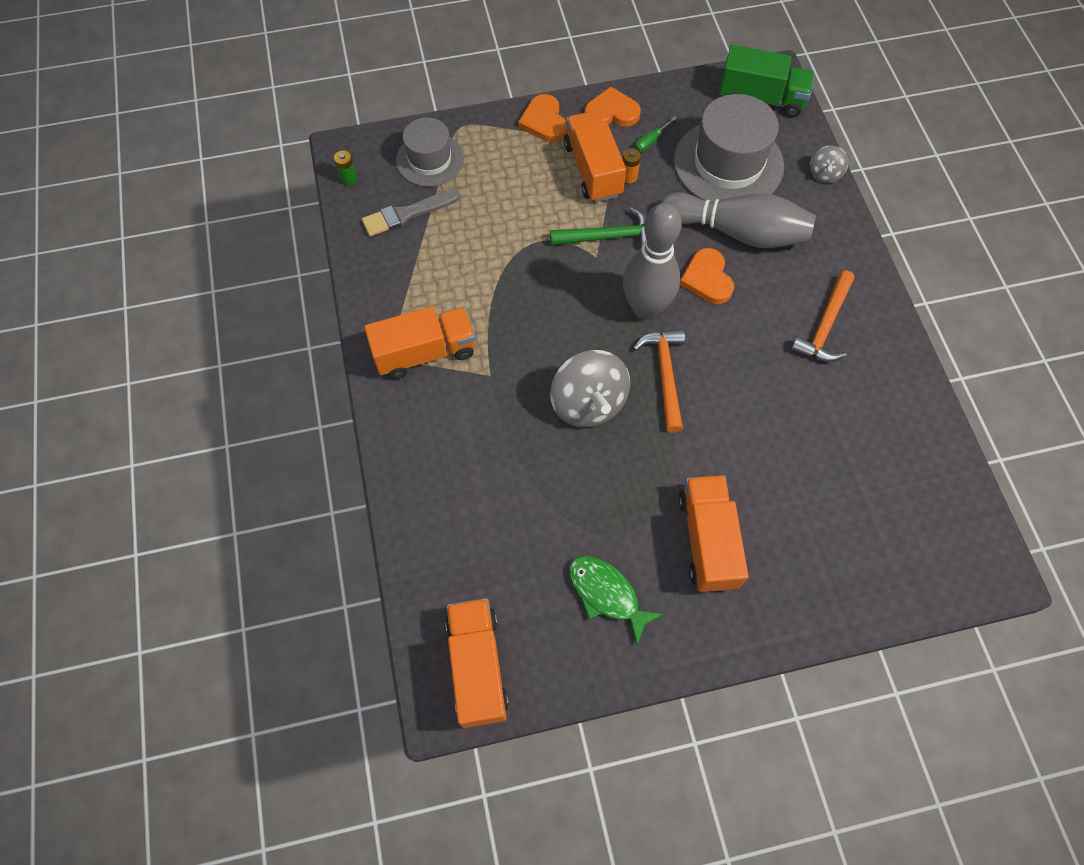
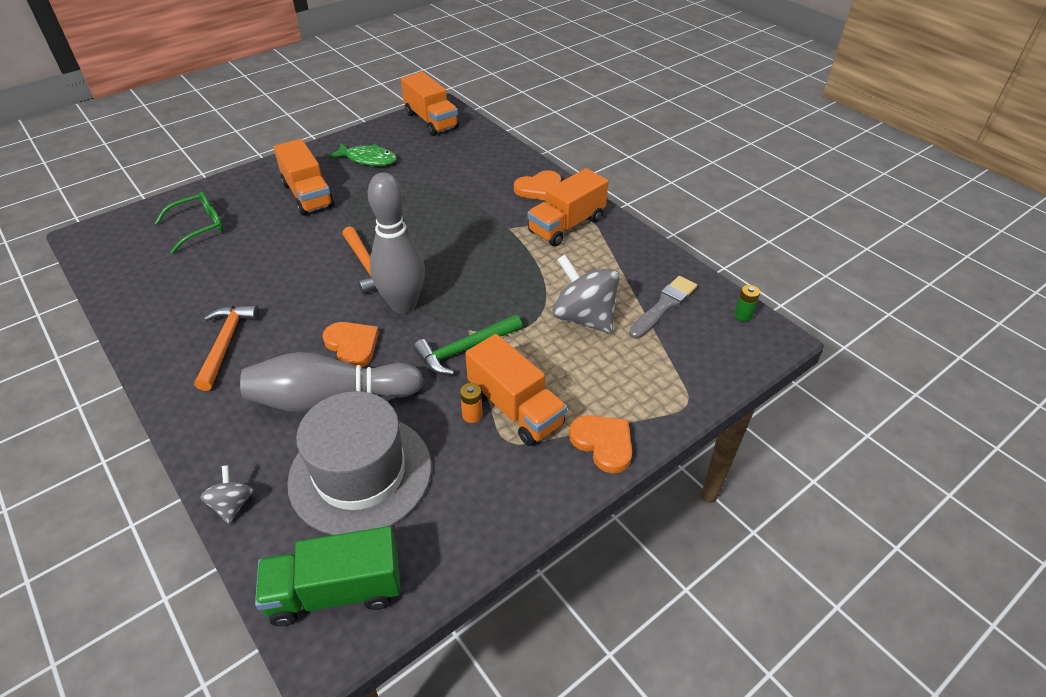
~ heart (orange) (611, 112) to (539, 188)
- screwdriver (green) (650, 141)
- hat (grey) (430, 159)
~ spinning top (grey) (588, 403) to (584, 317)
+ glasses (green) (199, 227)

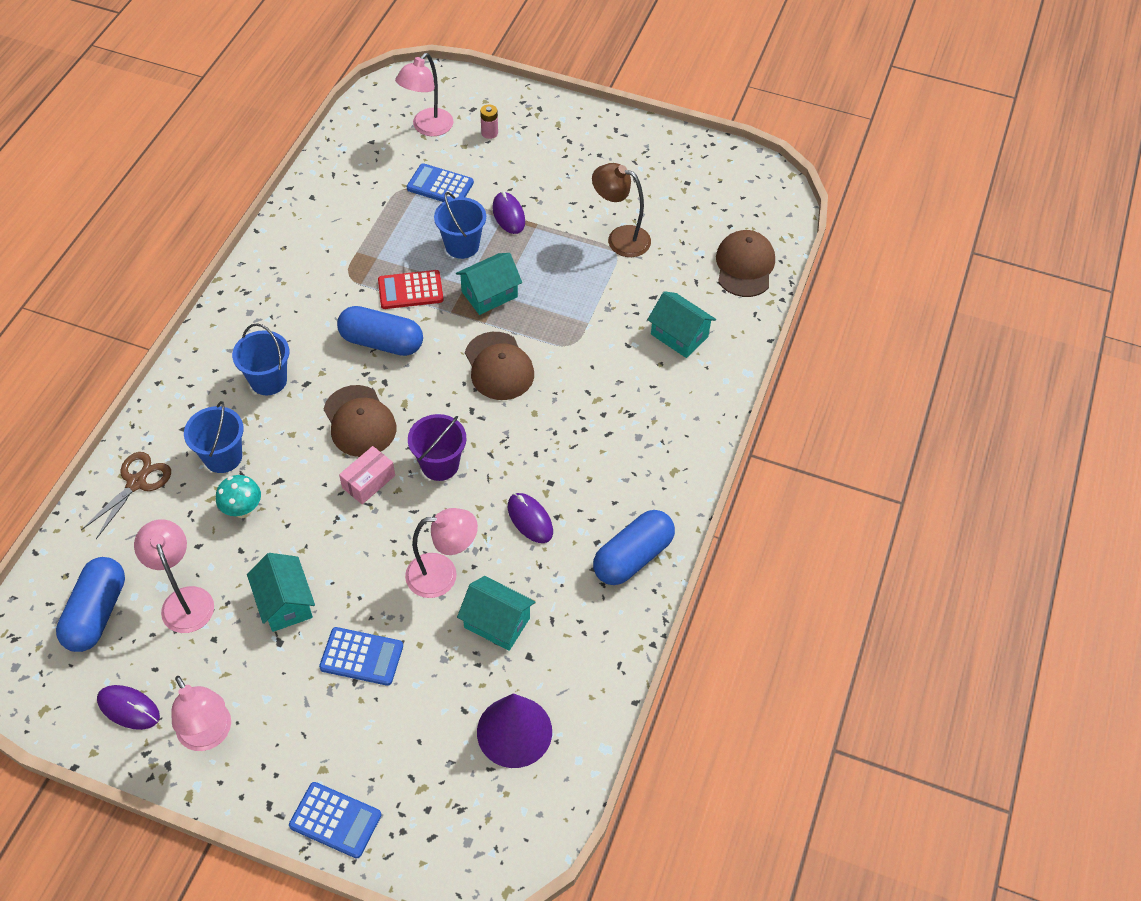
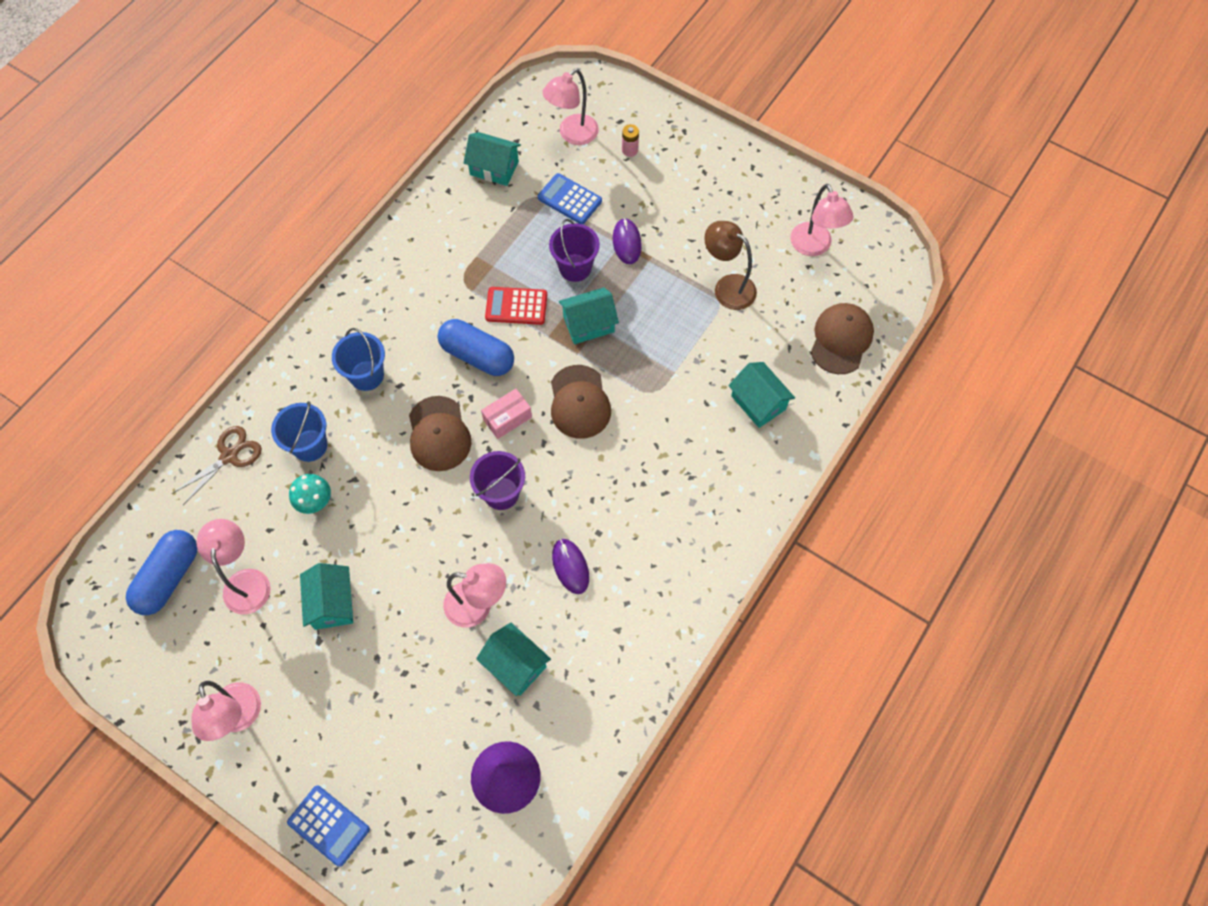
~ bucket (blue) (462, 246) to bucket (purple) (575, 267)
~ box (pink) (368, 481) to (507, 418)
- capsule (blue) (632, 557)
- calculator (blue) (361, 657)
- mouse (purple) (128, 708)
+ house (turquoise) (494, 168)
+ lamp (pink) (814, 247)

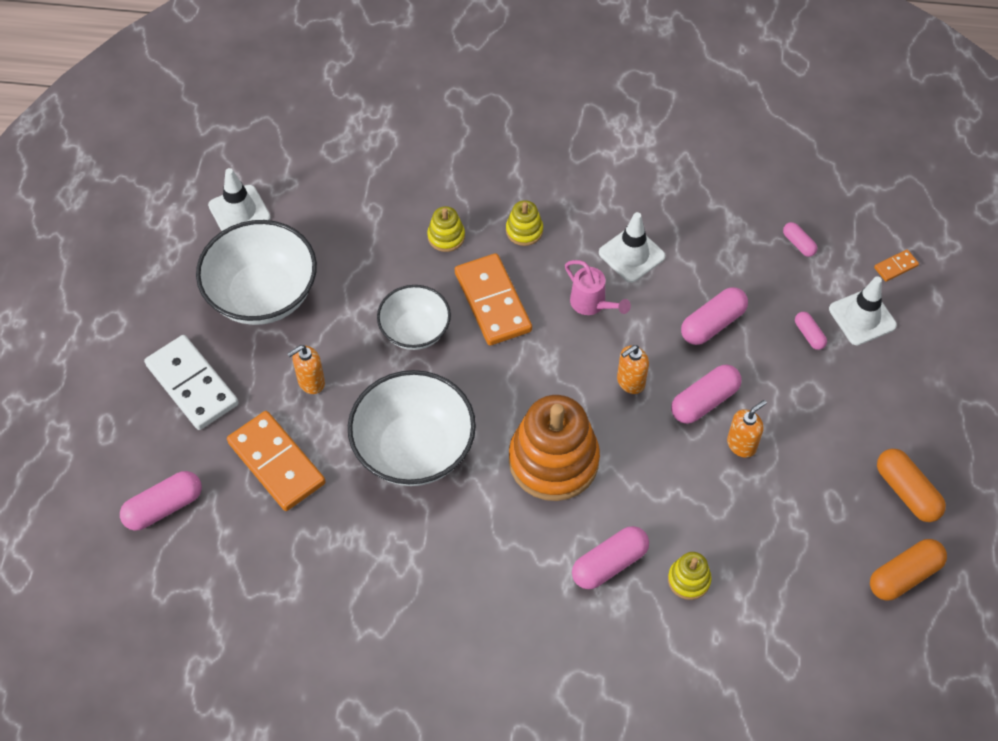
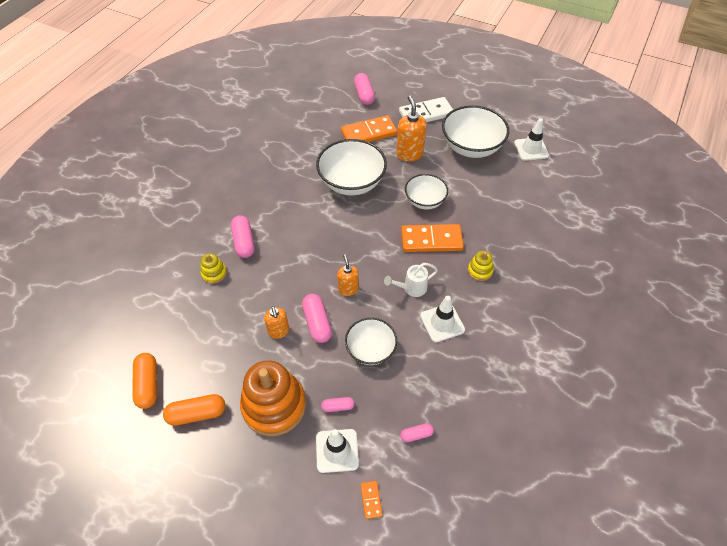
- stacking toy (yellow) (446, 236)
~ watering can (pink) (592, 304) to watering can (white) (411, 288)
~ capsule (pink) (712, 324) to bowl (white) (370, 350)
~ soap dispenser (orange) (311, 382) = (409, 154) x1.59
~ stacking toy (orange) (553, 461) to (274, 405)

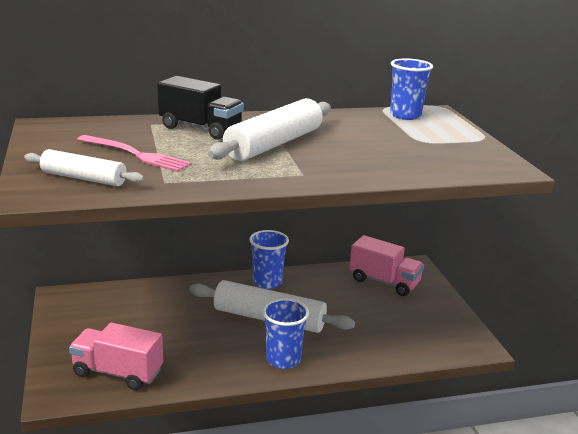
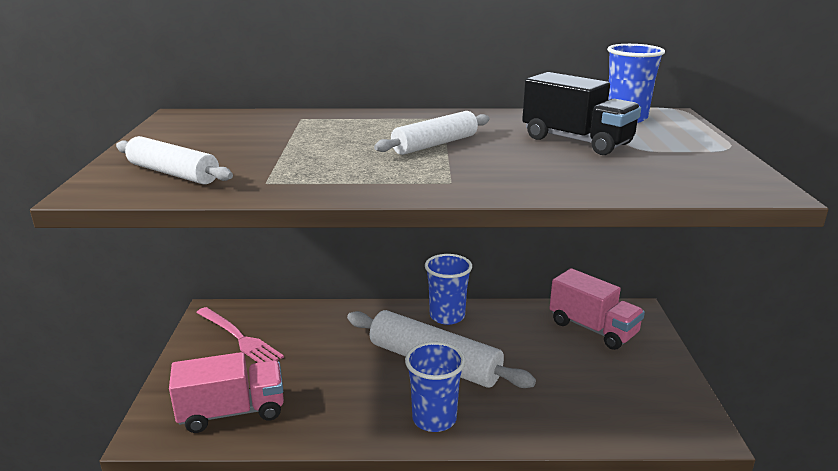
~ truck (black) (200, 129) to (576, 141)
~ rolling pin (white) (274, 144) = (435, 144) x0.60
~ fork (pink) (136, 155) to (239, 338)
~ truck (pink) (118, 373) = (232, 412) 135 degrees clockwise

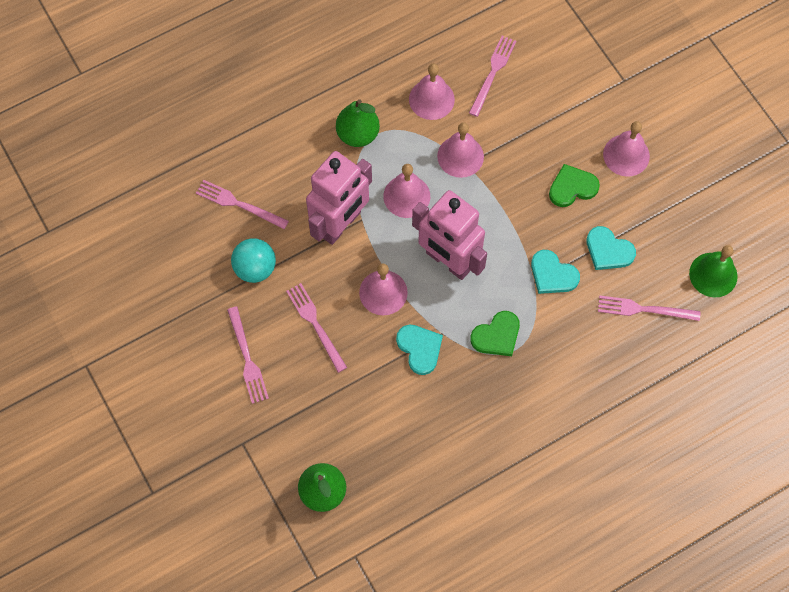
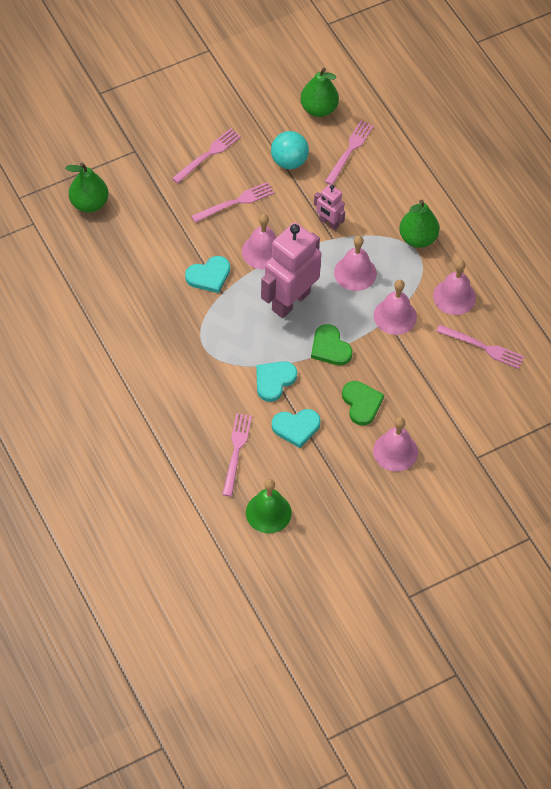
~ robot (pink) (340, 224) = (329, 223) x0.49
~ heart (turquoise) (608, 250) = (296, 427) 135 degrees counterclockwise
~ fork (pink) (247, 358) = (208, 155) 150 degrees clockwise
~ heart (green) (497, 336) to (330, 347)
+ pear (green) (318, 109)

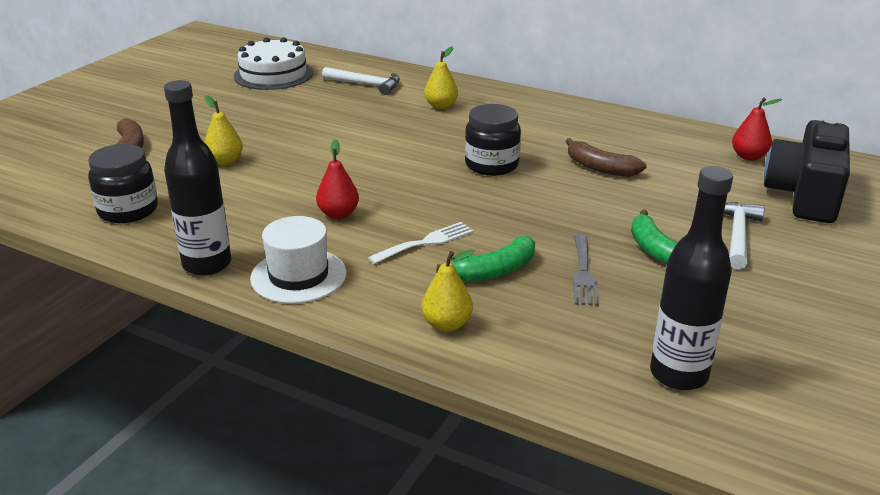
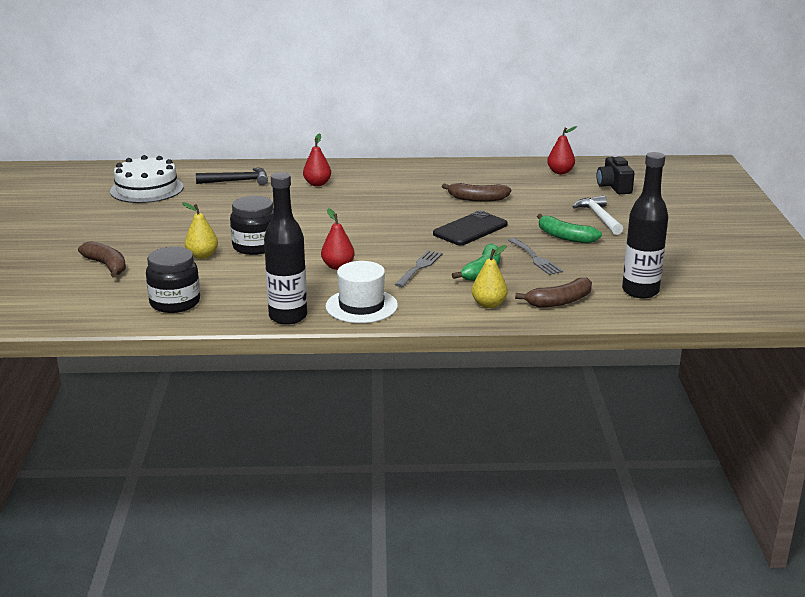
~ pear (yellow) (441, 106) to pear (red) (317, 184)
~ hammer (white) (366, 85) to hammer (black) (237, 181)
~ jar (black) (491, 165) to (255, 246)
~ camera (black) (805, 195) = (614, 187) x0.58
~ fork (white) (426, 242) to fork (grey) (419, 267)
+ phone (black) (470, 229)
+ banana (brown) (559, 301)

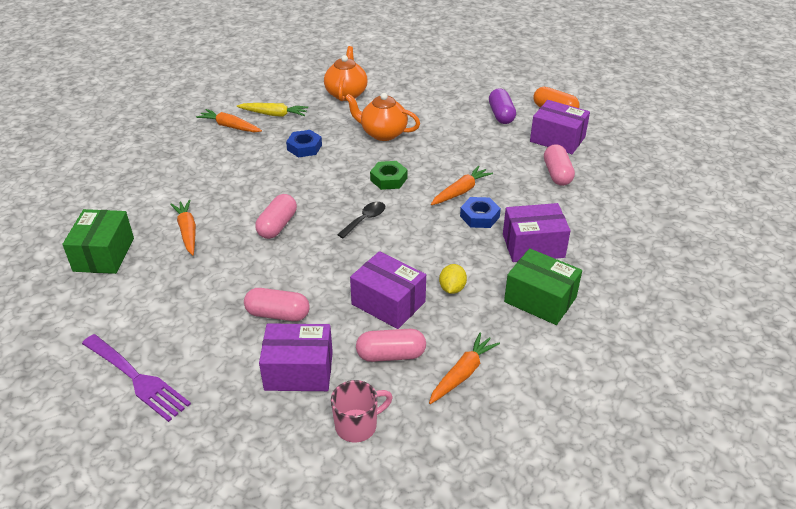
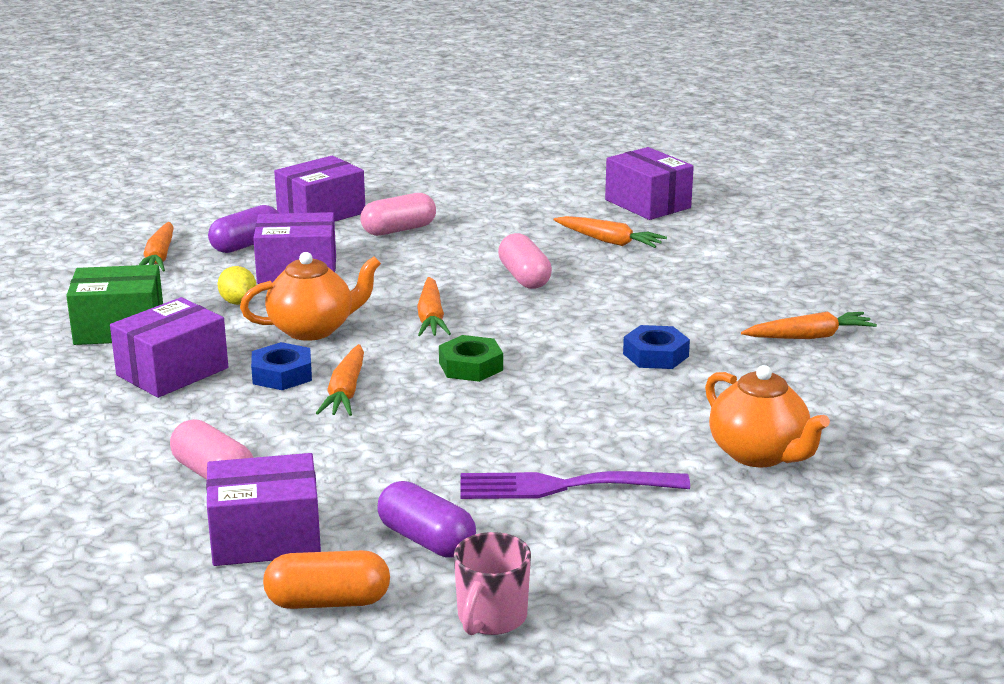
~ teapot (orange) (382, 133) to (313, 329)
- carrot (yellow) (274, 114)
~ spoon (black) (365, 219) to carrot (orange) (431, 318)
~ box (green) (104, 254) to box (purple) (647, 204)
~ capsule (pink) (391, 355) to capsule (purple) (246, 245)
~ fork (purple) (137, 379) to (562, 486)
~ mug (pink) (357, 425) to (491, 618)

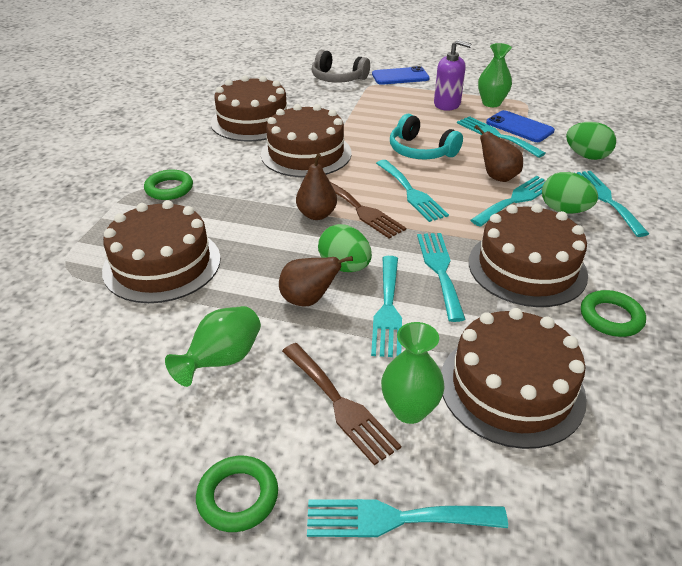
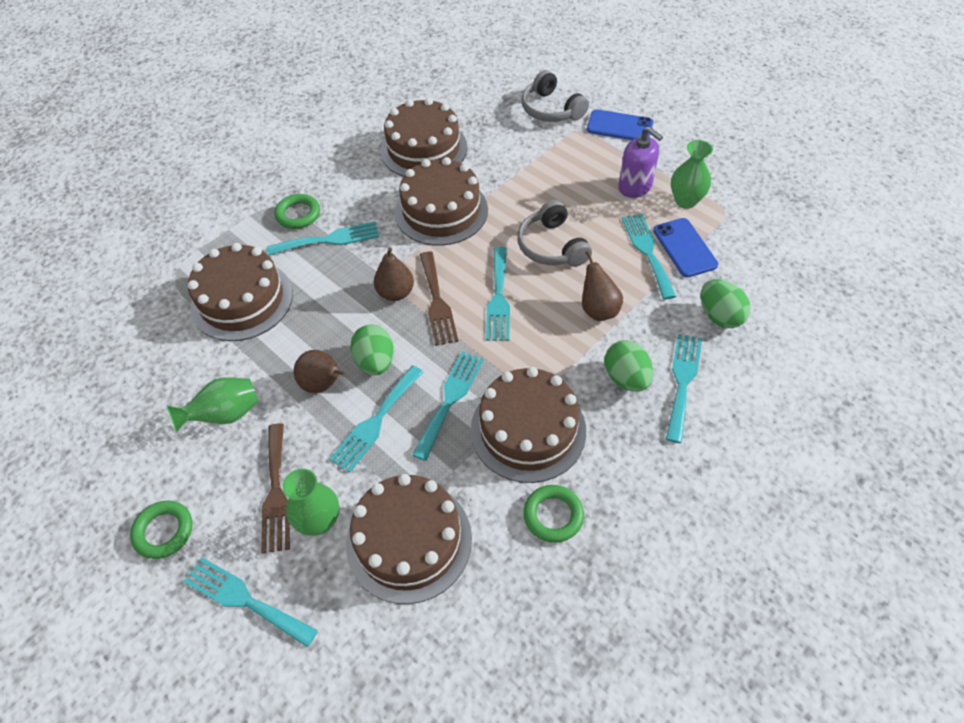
~ headphones (turquoise) (421, 151) to headphones (grey) (551, 246)
~ fork (turquoise) (516, 200) to (329, 239)

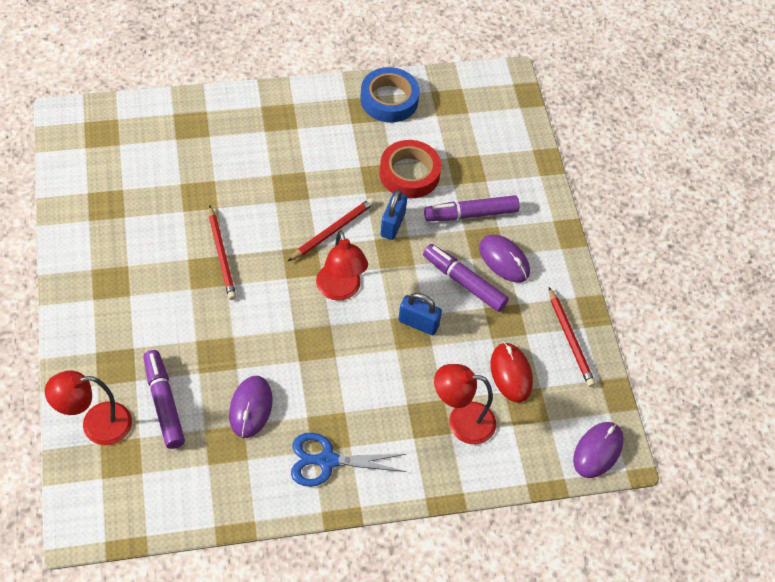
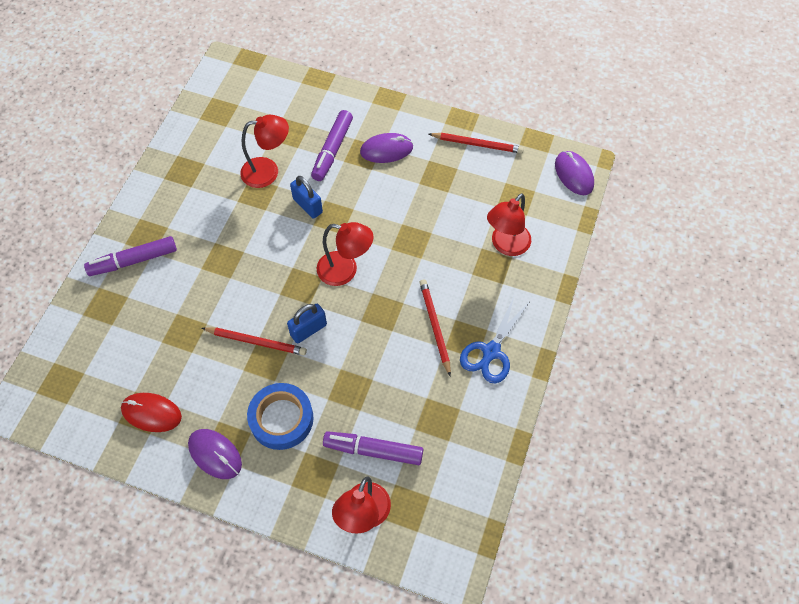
~ tape (blue) (389, 100) to (281, 419)
~ tape (red) (409, 174) to lamp (red) (268, 171)
~ pencil (red) (332, 231) to (435, 326)
~ marker (purple) (464, 282) to (133, 261)
~ padlock (blue) (418, 323) to (308, 330)
~ mouse (red) (511, 373) to (151, 413)
~ mouse (purple) (251, 408) to (215, 454)

